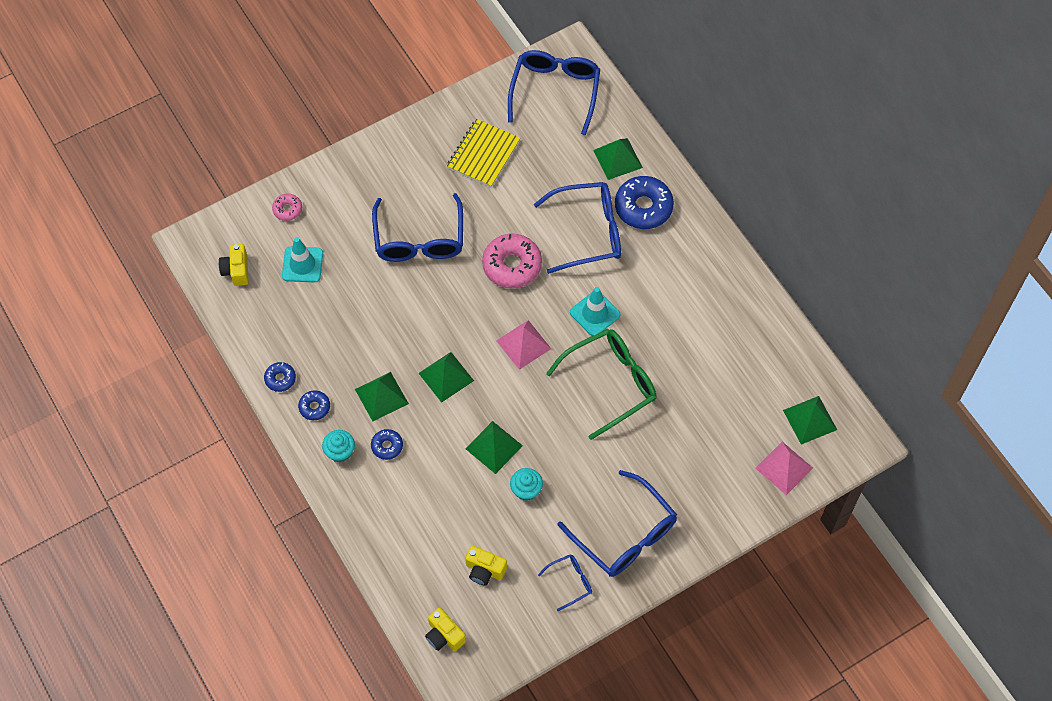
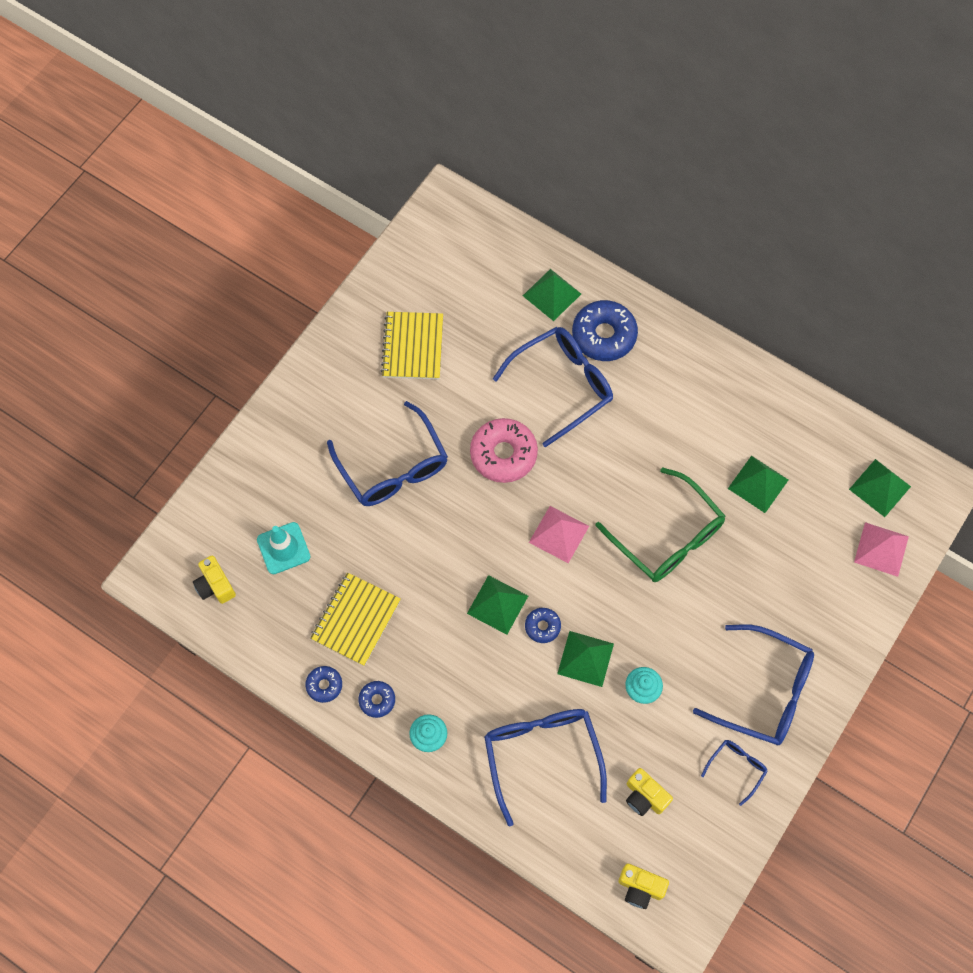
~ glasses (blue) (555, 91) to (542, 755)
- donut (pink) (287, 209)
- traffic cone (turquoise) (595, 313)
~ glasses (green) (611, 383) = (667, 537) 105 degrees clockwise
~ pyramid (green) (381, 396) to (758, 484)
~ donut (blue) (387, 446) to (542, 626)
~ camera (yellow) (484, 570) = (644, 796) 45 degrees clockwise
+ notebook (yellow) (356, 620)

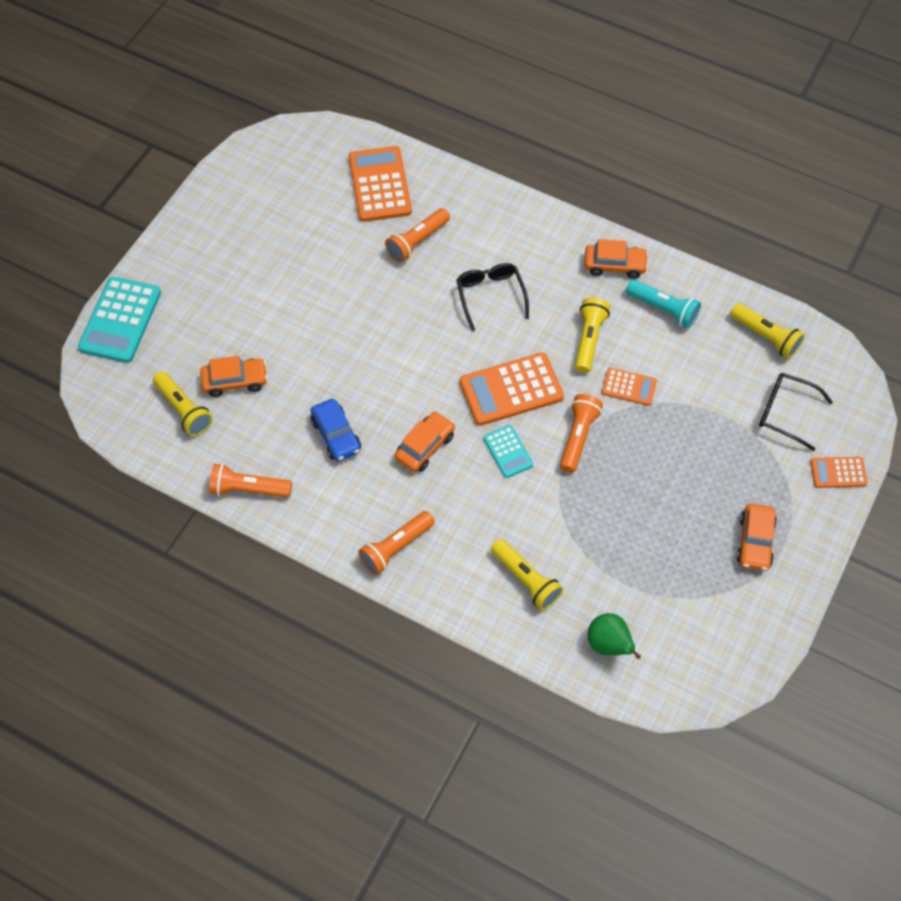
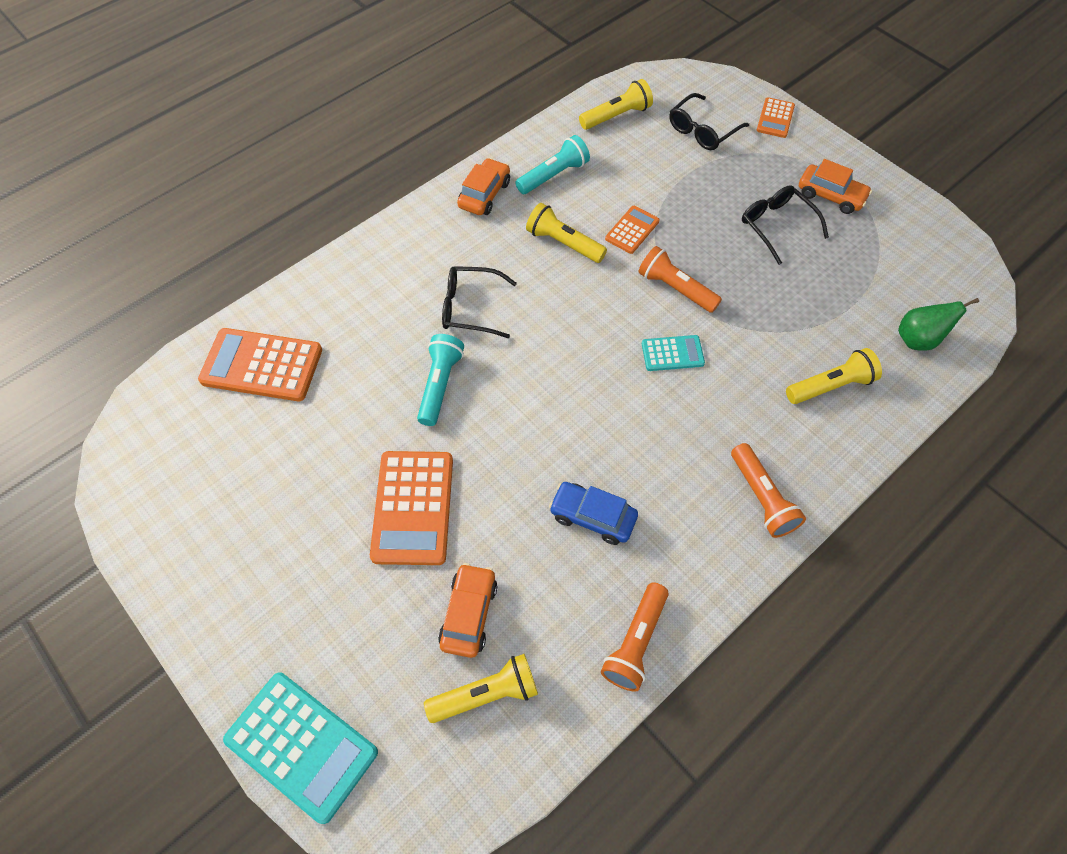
- flashlight (orange) (417, 241)
~ calculator (orange) (511, 390) to (413, 507)
~ car (blue) (336, 435) = (592, 517) 150 degrees counterclockwise
- car (orange) (425, 447)
+ glasses (black) (777, 226)
+ flashlight (turquoise) (440, 384)

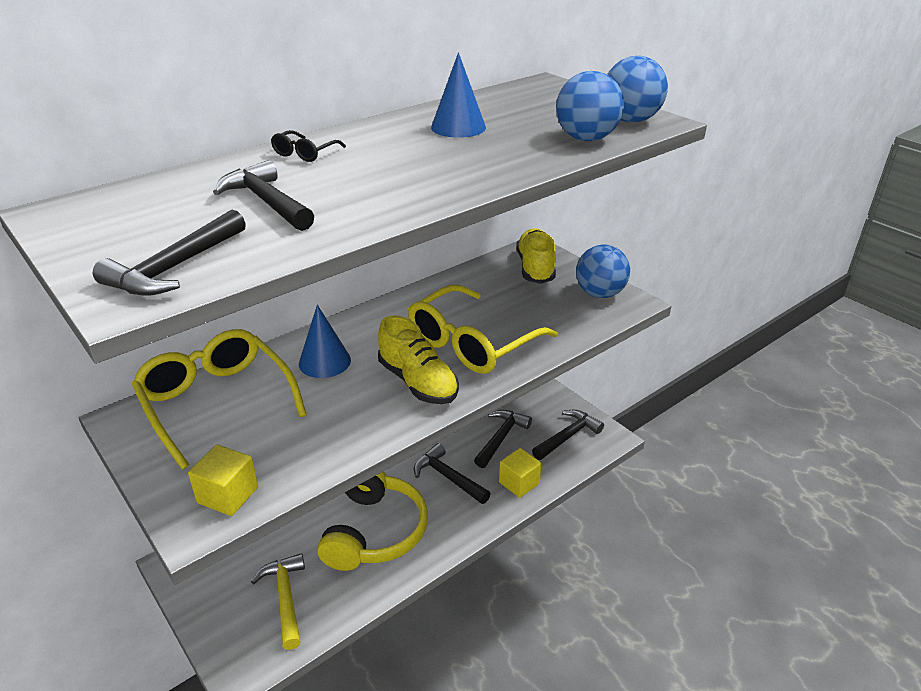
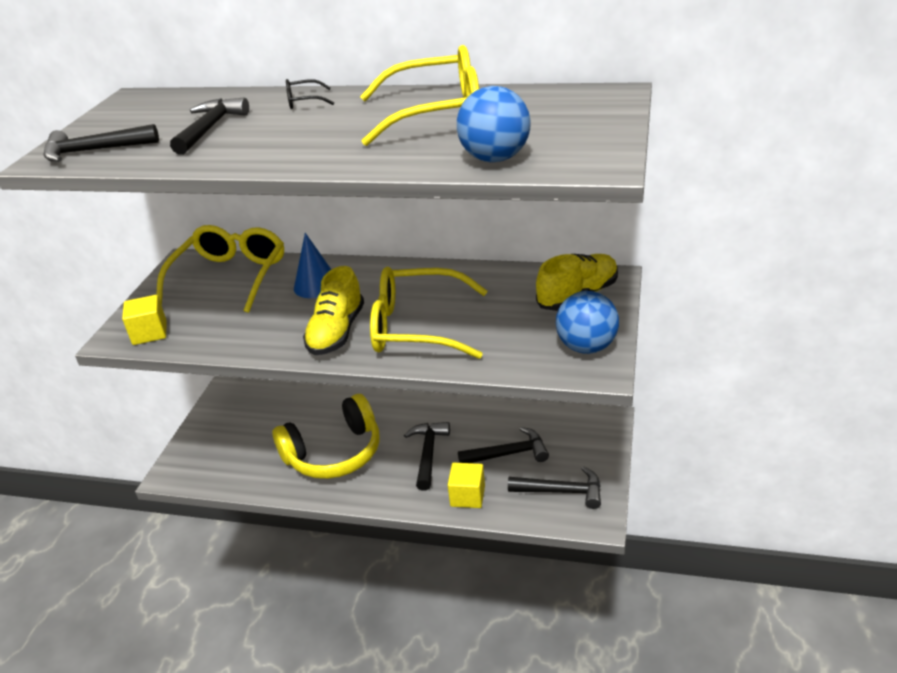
~ cone (blue) (458, 127) to glasses (yellow) (437, 114)
- ball (blue) (630, 120)
- hammer (yellow) (285, 598)

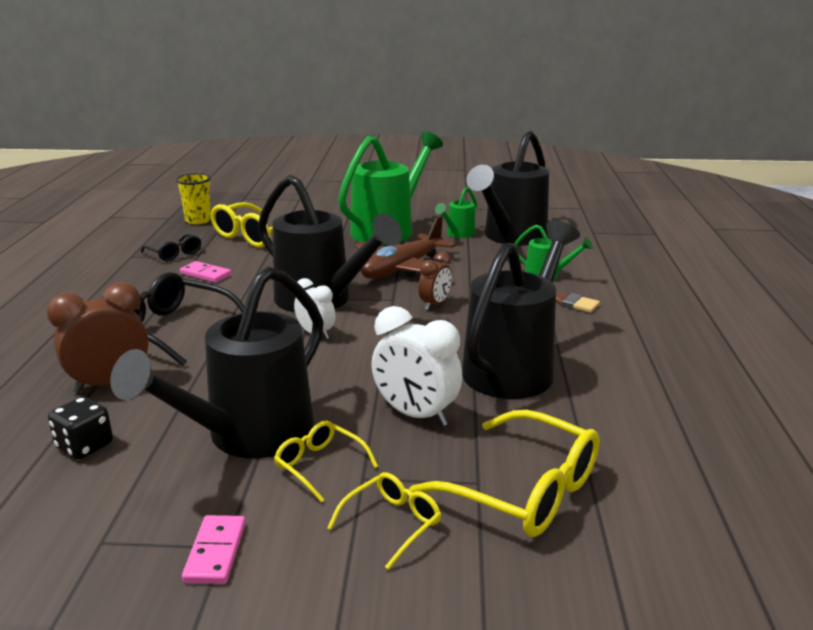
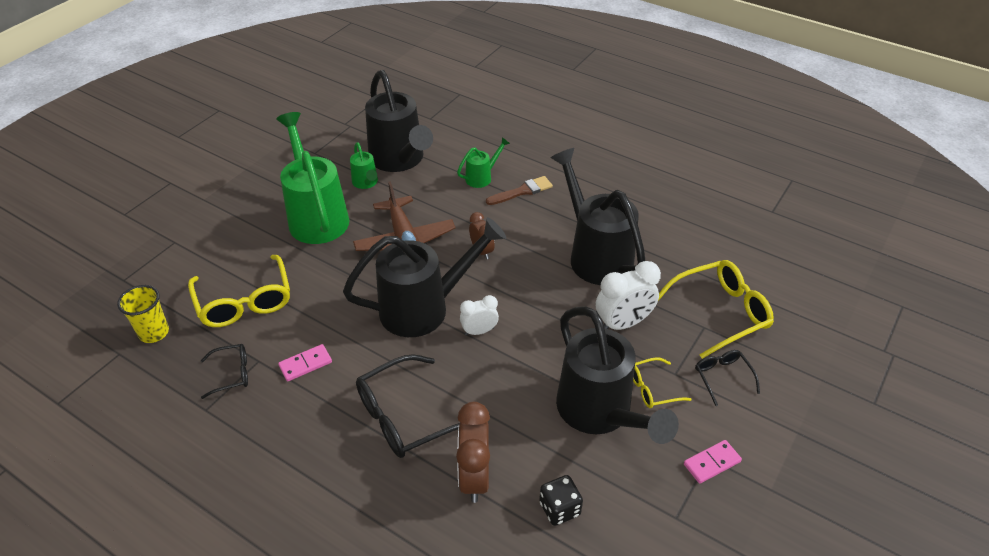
~ glasses (yellow) (392, 523) to glasses (black) (722, 377)
~ domino (pink) (215, 552) = (712, 463) 60 degrees counterclockwise

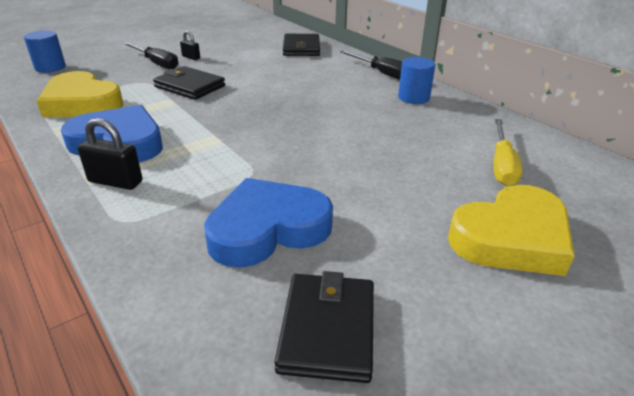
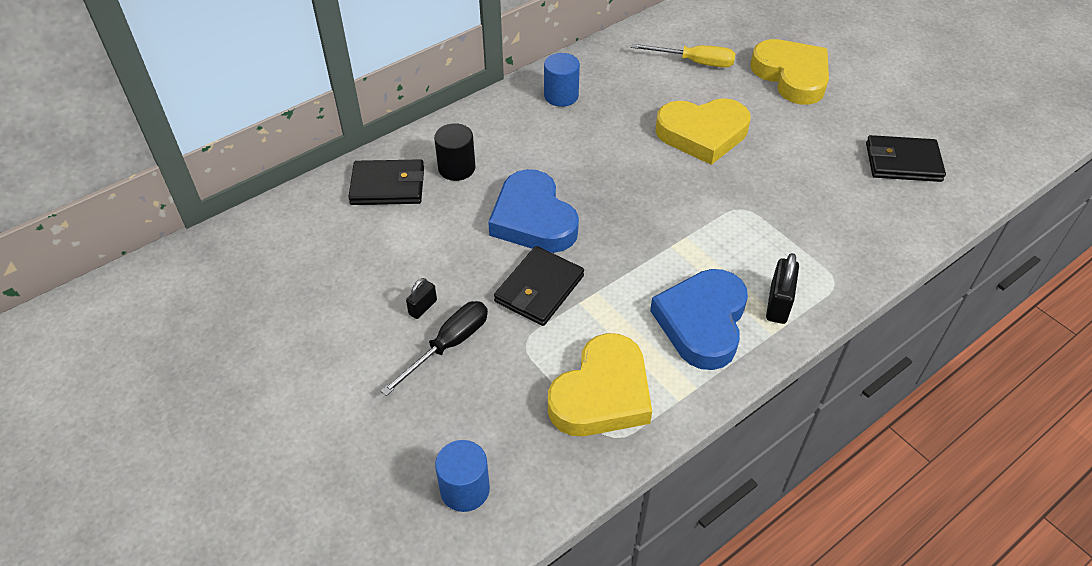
- screwdriver (black) (382, 73)
~ heart (blue) (267, 229) to (533, 219)
+ heart (yellow) (702, 134)
+ cylinder (black) (456, 168)

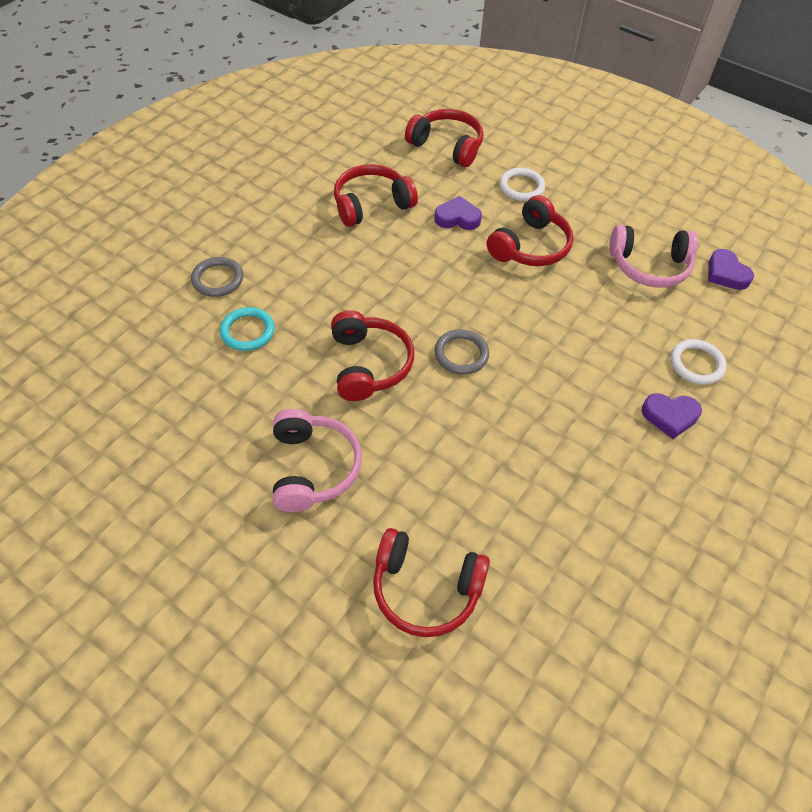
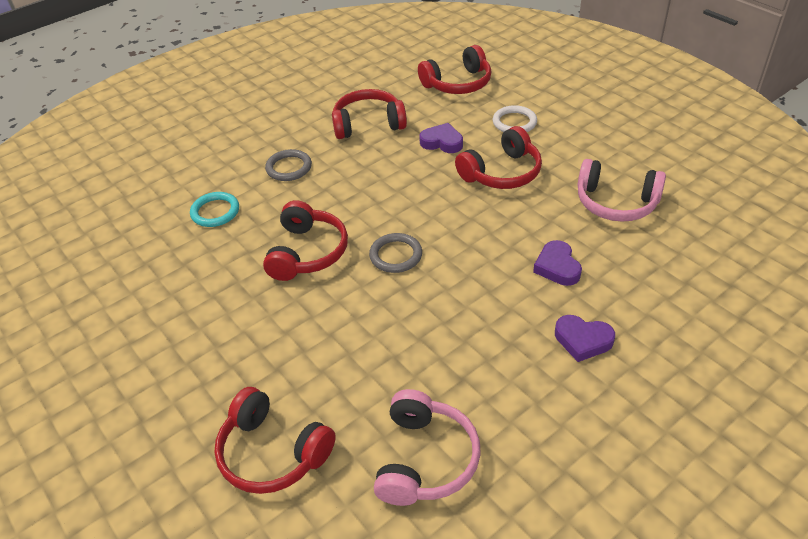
~ headphones (red) (447, 146) = (458, 83) 105 degrees clockwise
~ heart (purple) (726, 274) to (557, 267)
~ ring (grey) (218, 279) to (289, 168)
- ring (white) (696, 364)
~ headphones (pink) (313, 468) to (425, 459)

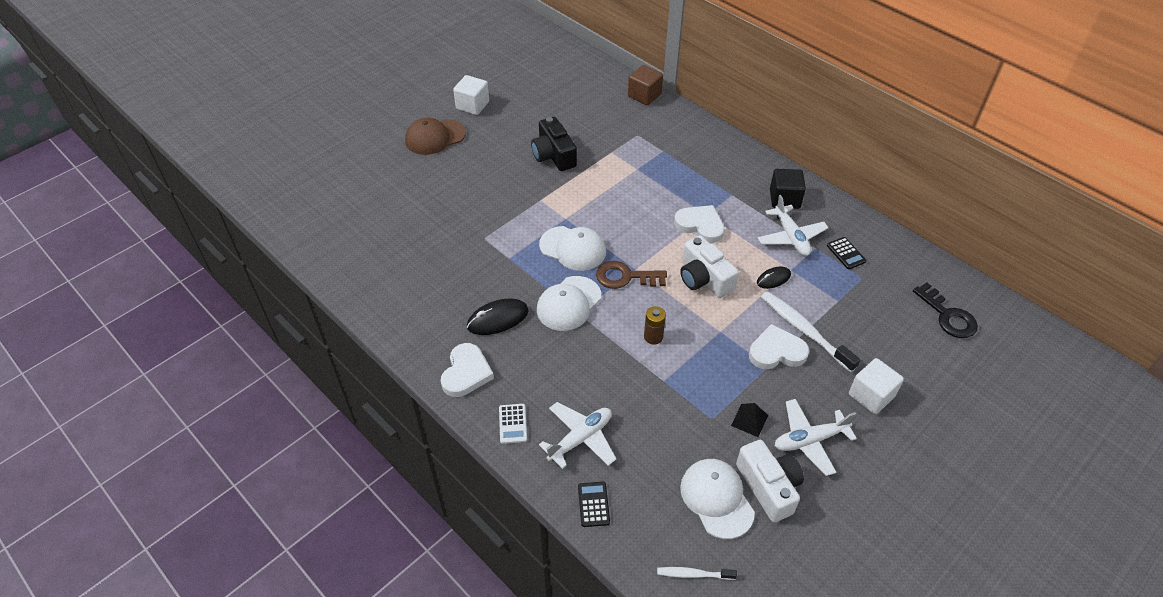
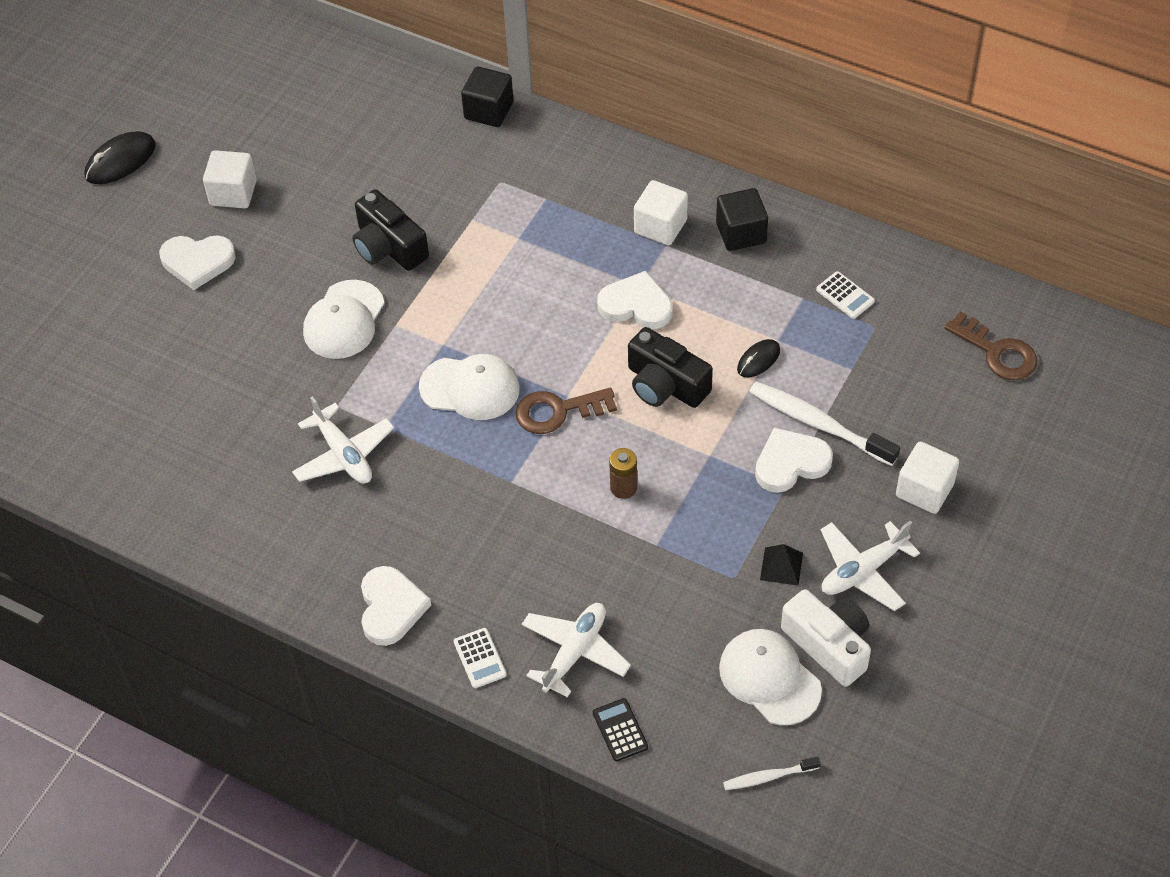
~ cube (brown) (644, 95) to cube (black) (488, 111)
~ cap (brown) (435, 137) to heart (white) (197, 262)
~ plane (white) (790, 237) to (343, 454)
~ camera (white) (704, 278) to camera (black) (665, 384)
~ calculator (black) (846, 253) to calculator (white) (845, 295)
~ cap (white) (568, 303) to (344, 320)
~ key (black) (948, 316) to key (brown) (997, 352)
~ mouse (black) (498, 319) to (120, 161)
+ cube (white) (660, 226)

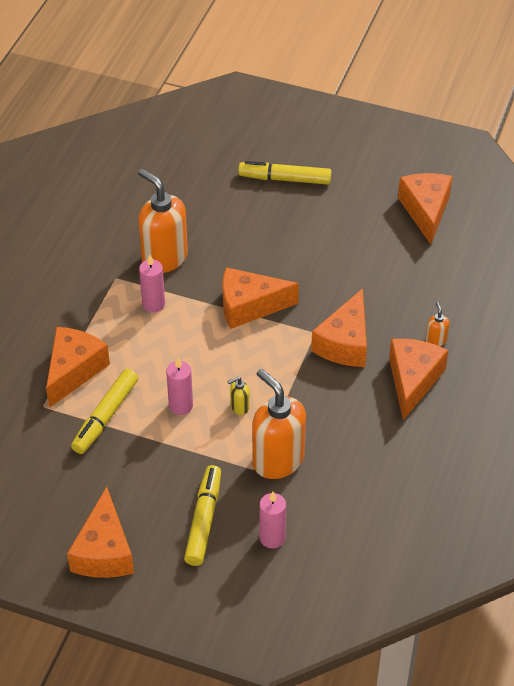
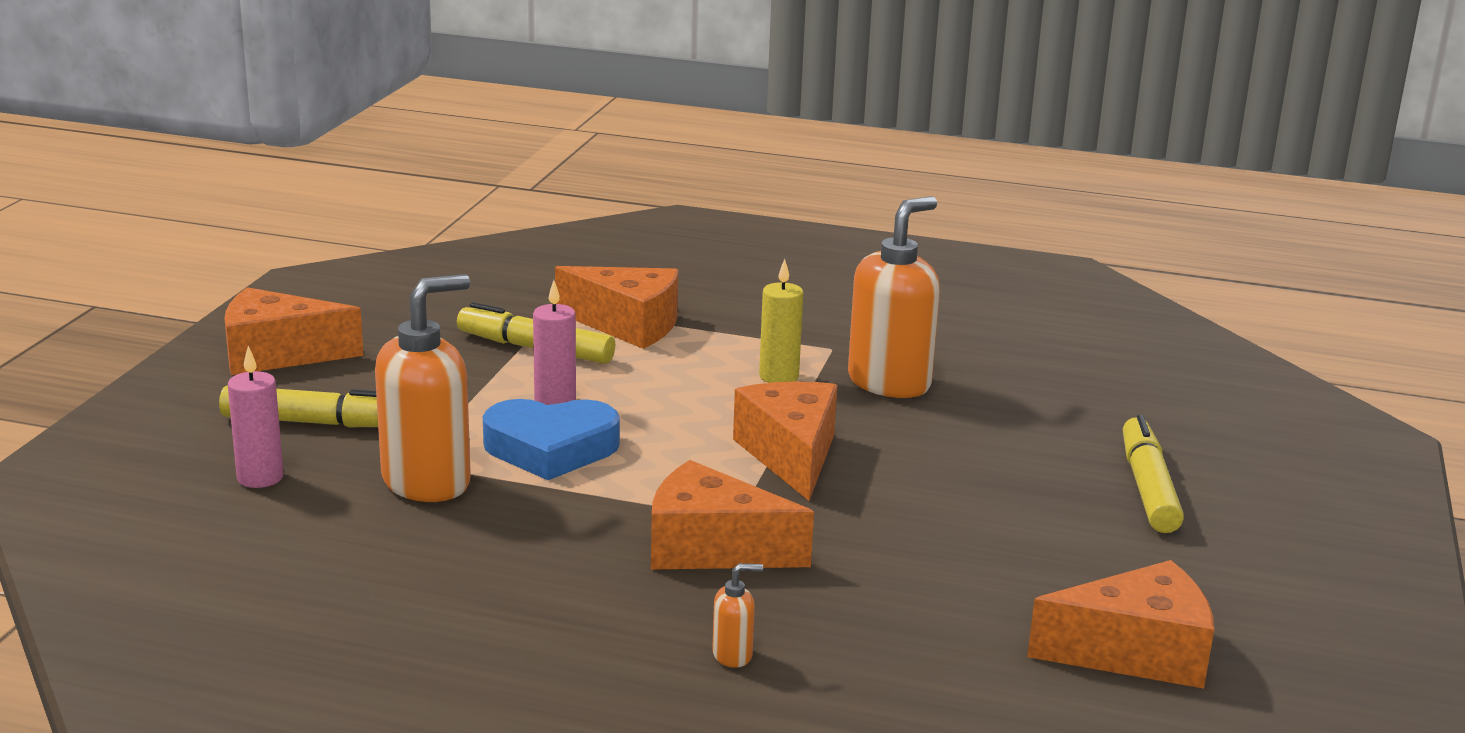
~ candle (pink) (153, 304) to candle (yellow) (778, 377)
- cheese (orange) (413, 380)
~ soap dispenser (yellow) (239, 407) to heart (blue) (551, 448)

